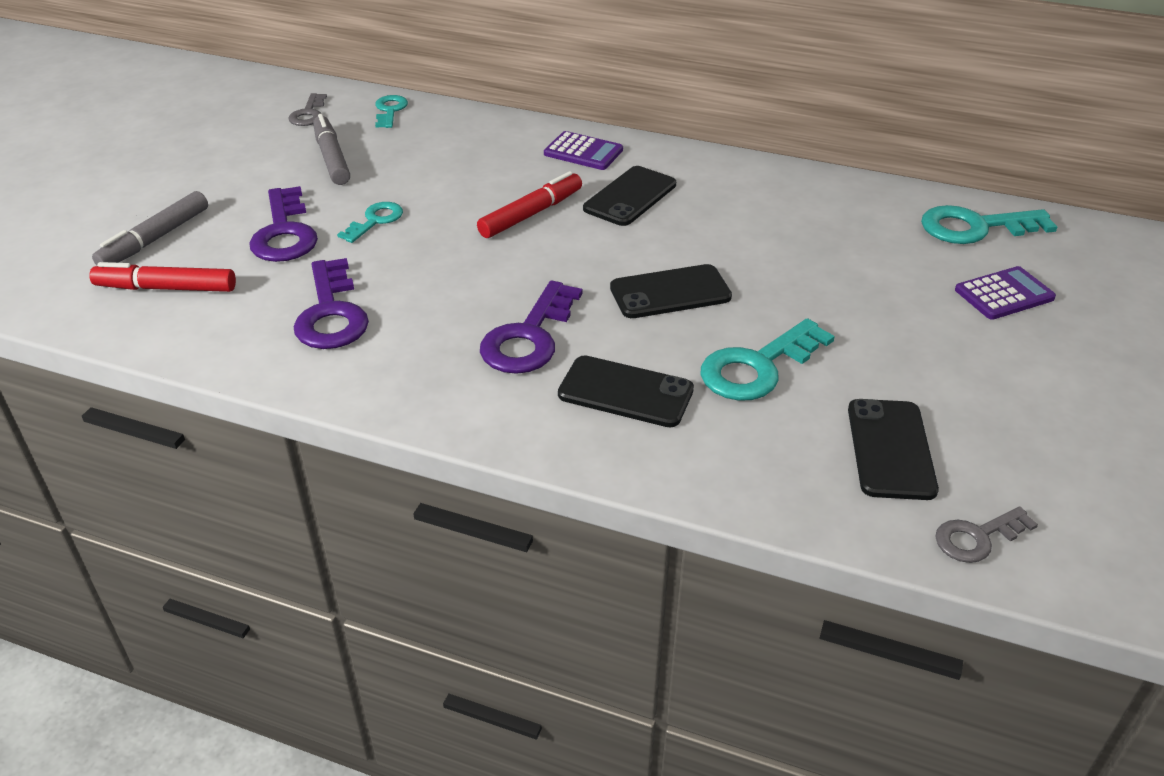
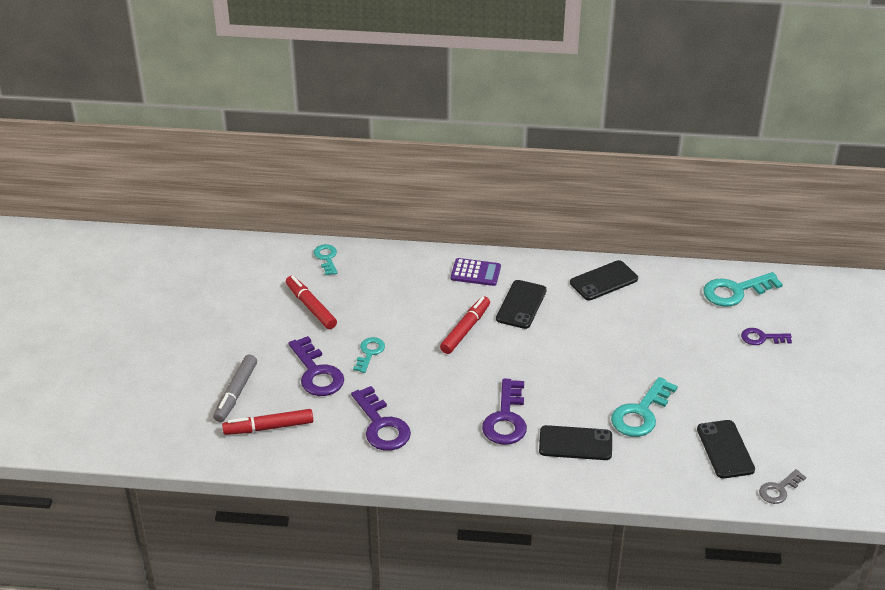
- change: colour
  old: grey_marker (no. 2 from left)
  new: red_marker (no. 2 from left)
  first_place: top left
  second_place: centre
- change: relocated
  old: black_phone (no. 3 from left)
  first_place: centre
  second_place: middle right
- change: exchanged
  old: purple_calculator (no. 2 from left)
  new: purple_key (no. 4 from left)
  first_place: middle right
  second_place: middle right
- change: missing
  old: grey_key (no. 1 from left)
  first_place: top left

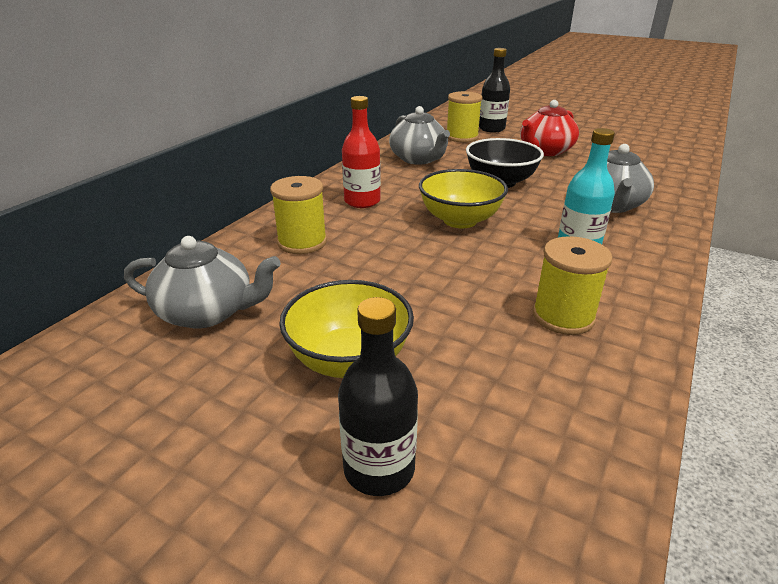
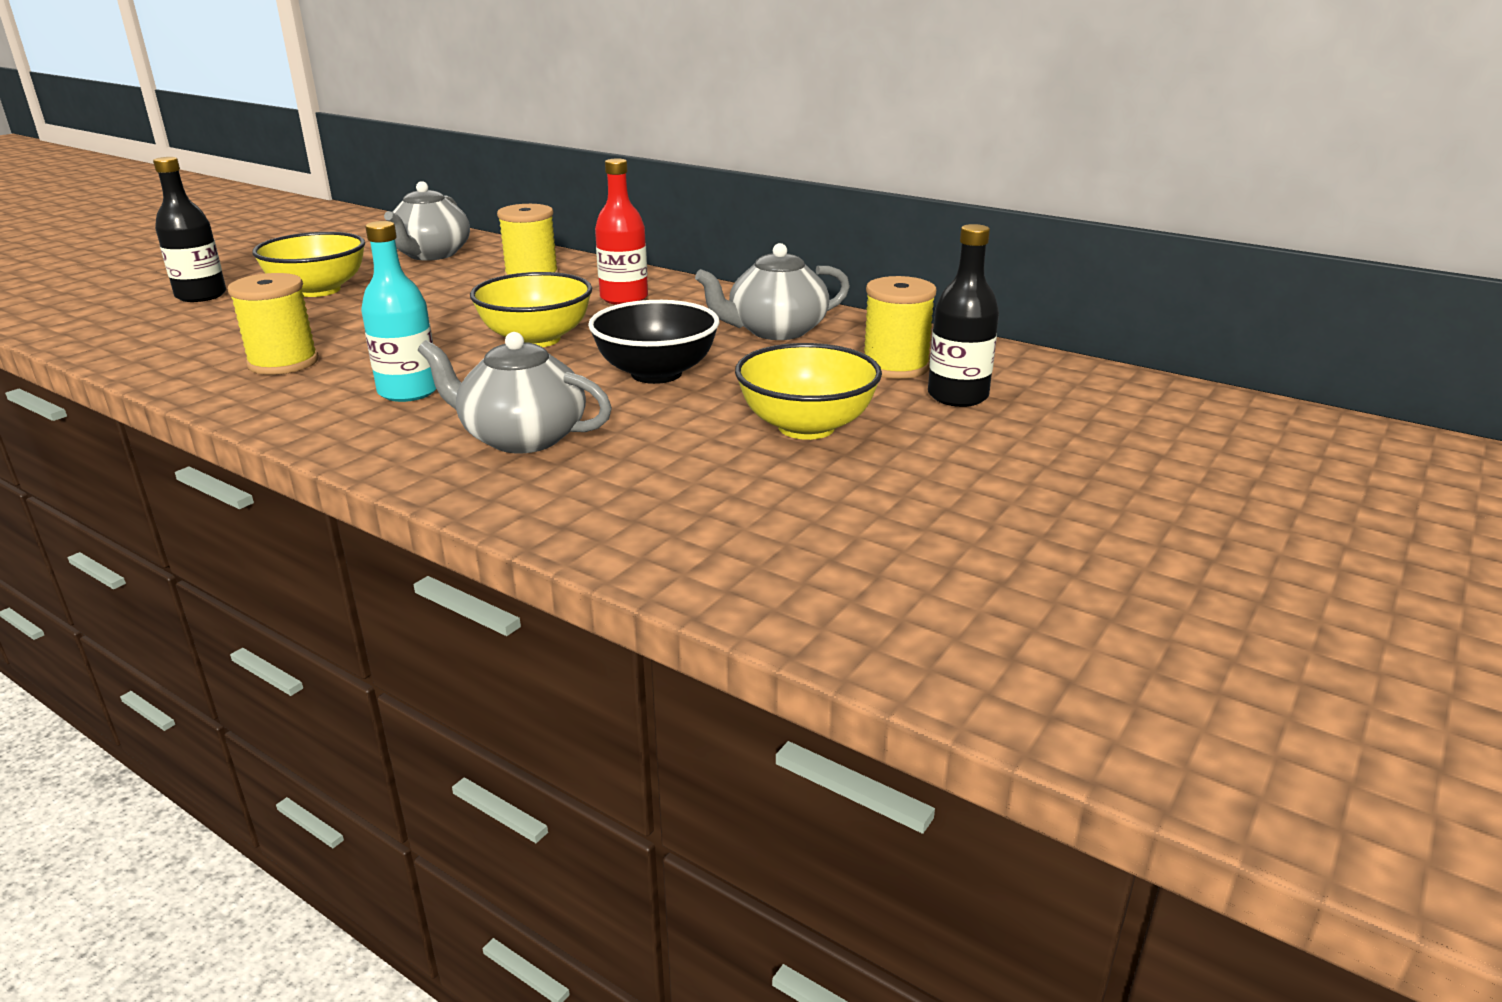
- change: exchanged
  old: red_teapot
  new: yellow_bowl (no. 3 from left)
  first_place: top right
  second_place: centre

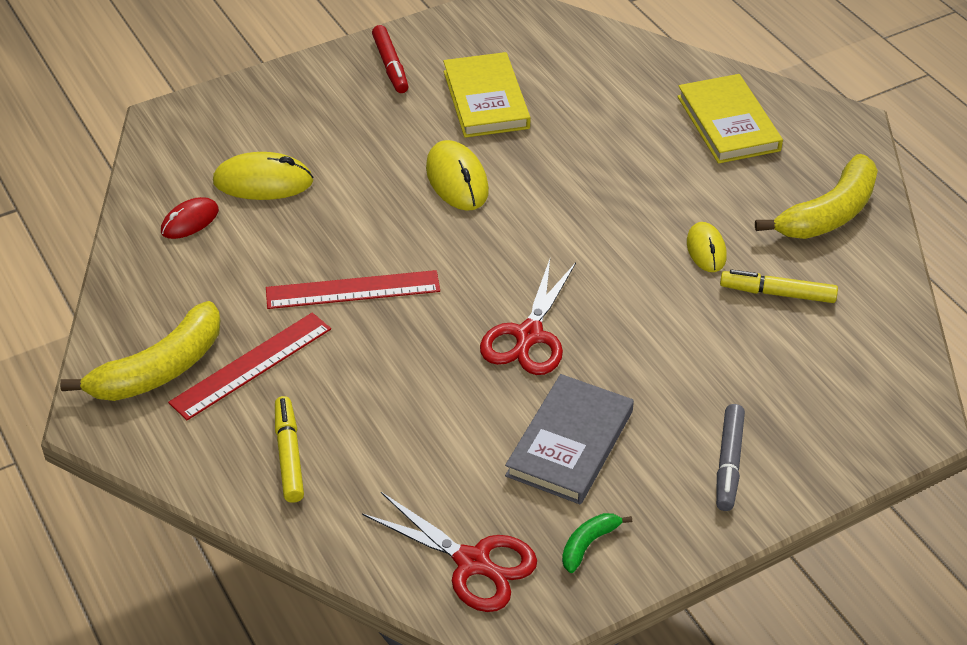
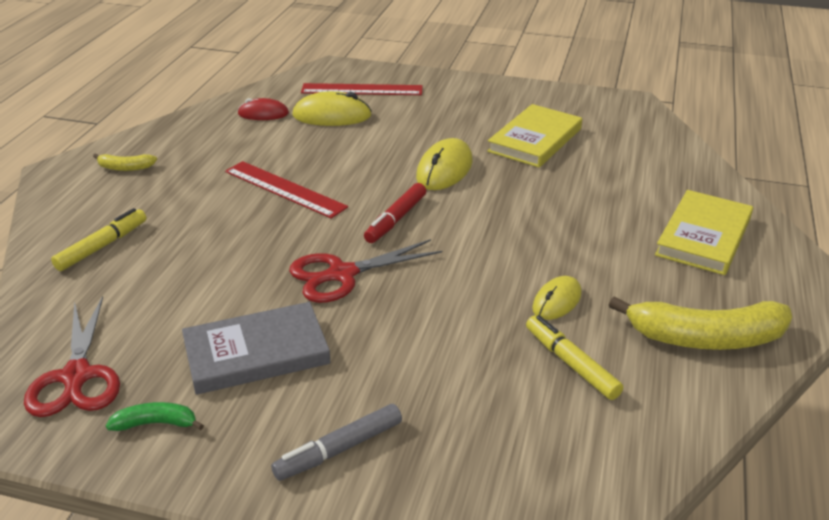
- change: size
  old: yellow_banana (no. 1 from left)
  first_place: middle left
  second_place: top left
  factor: 0.47
- change: spun
  old: yellow_mouse (no. 1 from left)
  first_place: top left
  second_place: top centre
  degrees: -45
- change: relocated
  old: red_ruler (no. 1 from left in the first image)
  new: red_ruler (no. 2 from left)
  first_place: middle left
  second_place: top centre
- change: relocated
  old: red_marker
  first_place: top centre
  second_place: centre

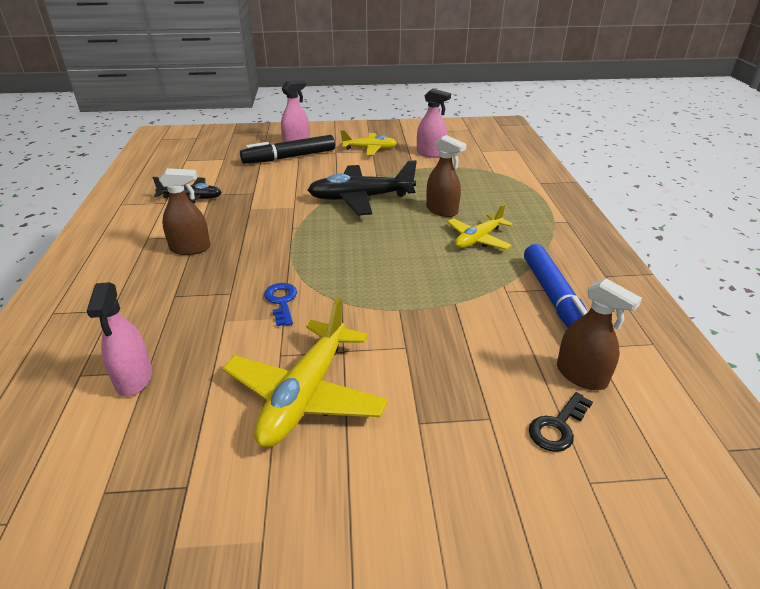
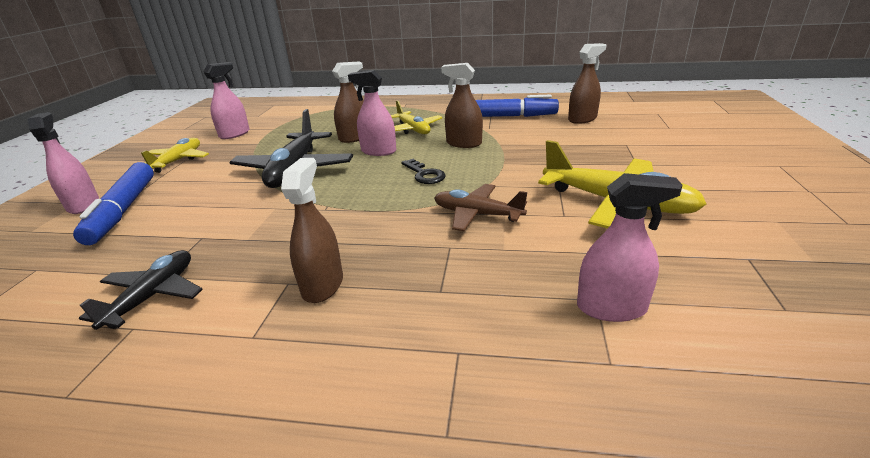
- change: colour
  old: black_marker
  new: blue_marker (no. 1 from left)
  first_place: top centre
  second_place: middle left
- change: appeared
  new: pink_spray_bottle (no. 3 from left)
  second_place: top centre
- change: relocated
  old: black_key
  first_place: bottom right
  second_place: centre
- change: exchanged
  old: blue_key
  new: brown_plane
  first_place: centre
  second_place: centre
- change: appeared
  new: brown_spray_bottle (no. 3 from left)
  second_place: top centre

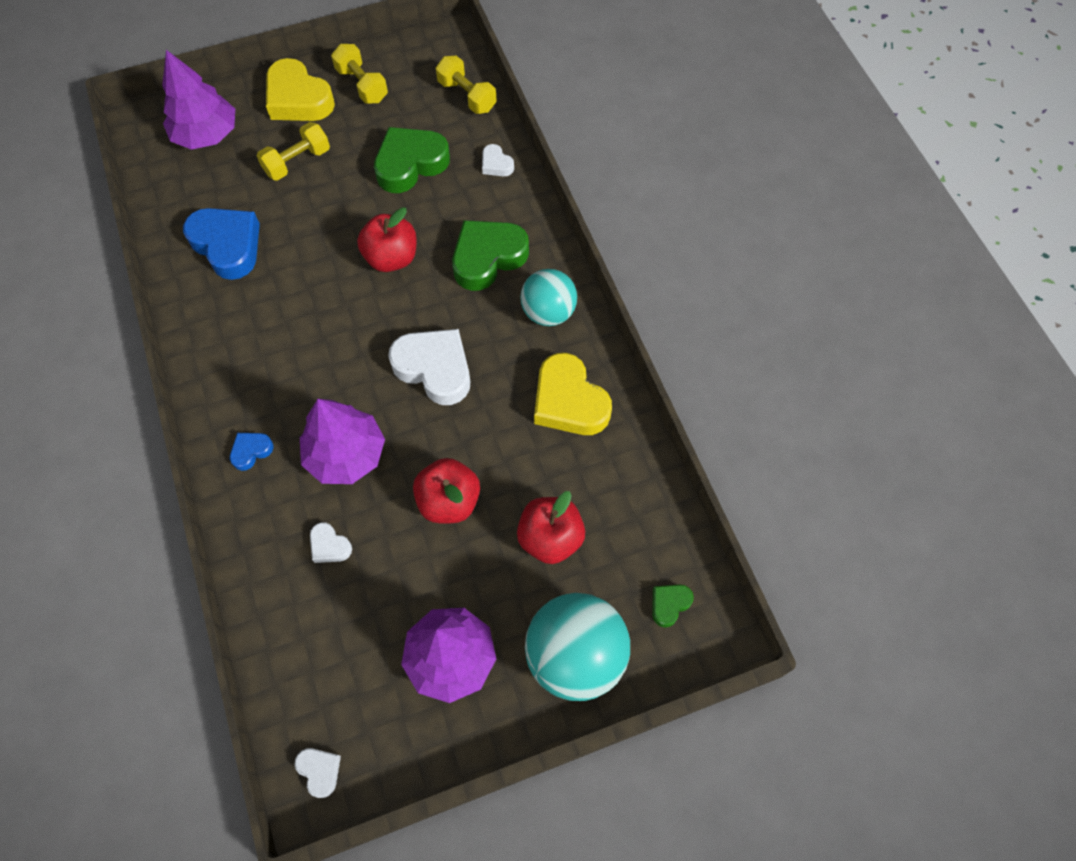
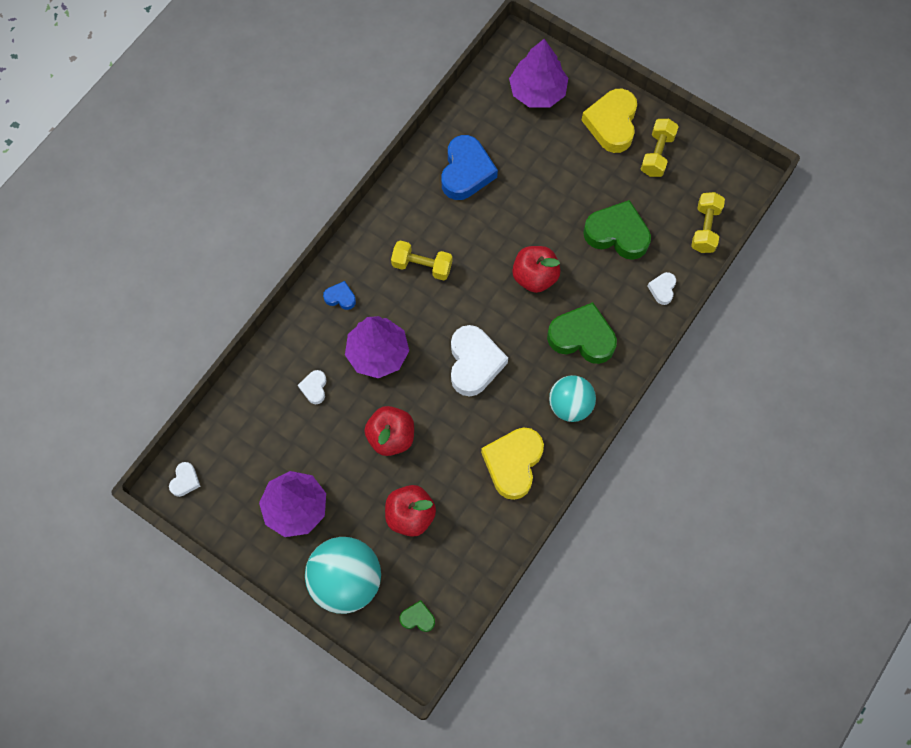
- change: relocated
  old: yellow_dumbbell (no. 1 from left)
  first_place: top left
  second_place: centre

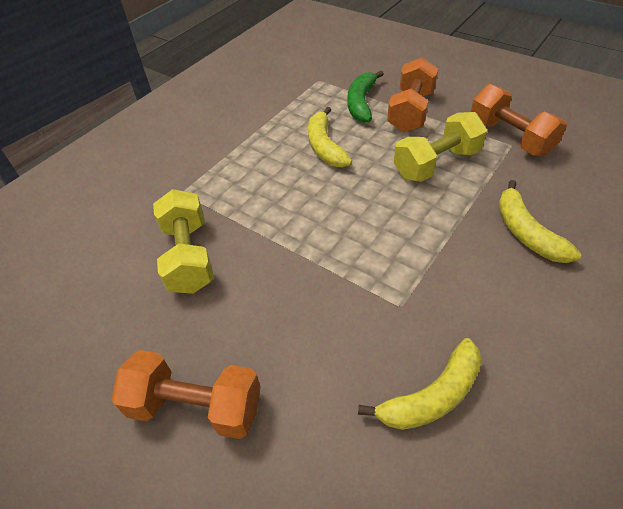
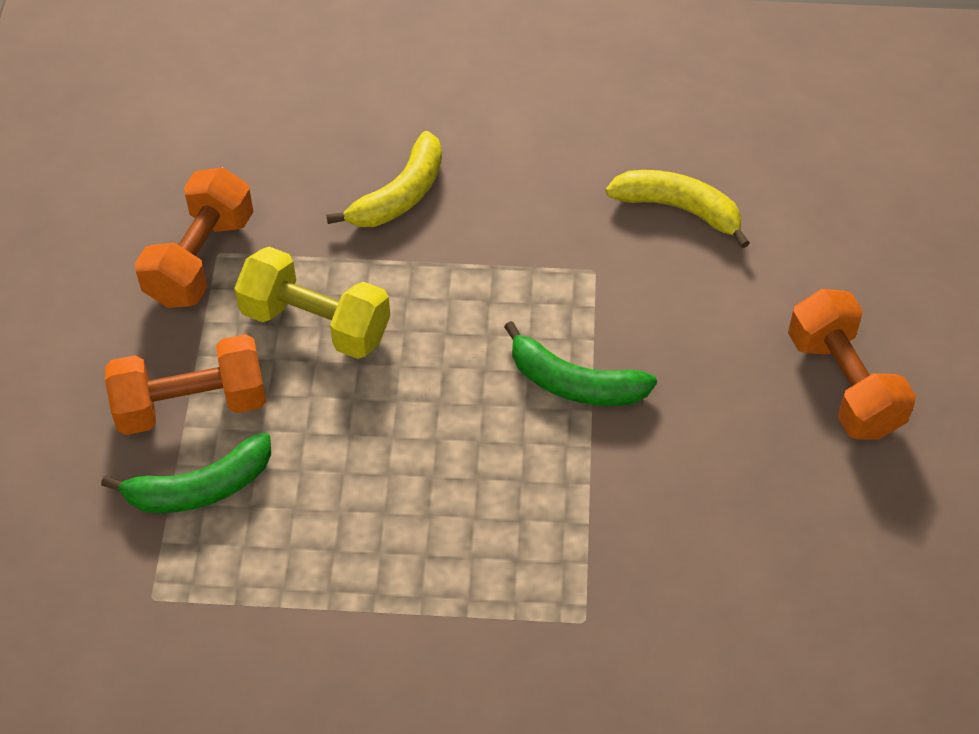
- change: appeared
  new: green_banana (no. 2 from left)
  second_place: centre
- change: missing
  old: yellow_dumbbell (no. 1 from left)
  first_place: middle left
- change: missing
  old: yellow_banana (no. 1 from left)
  first_place: top centre

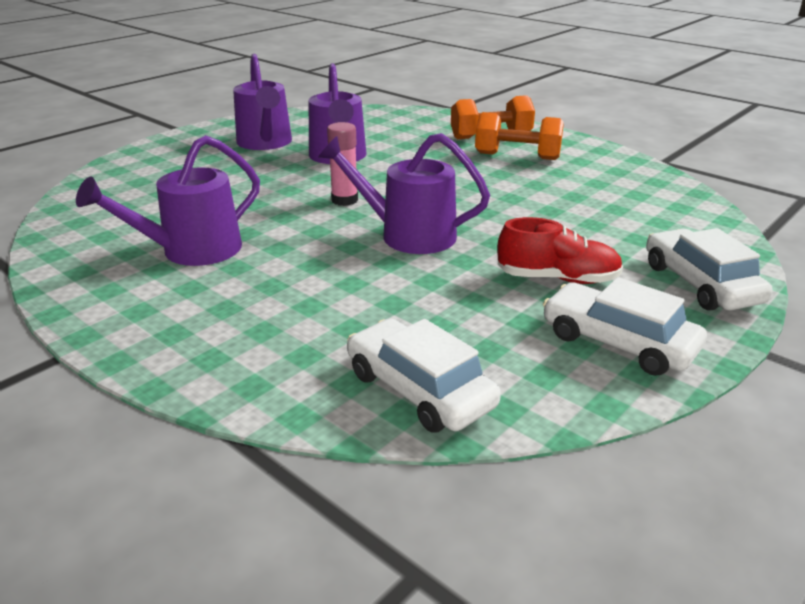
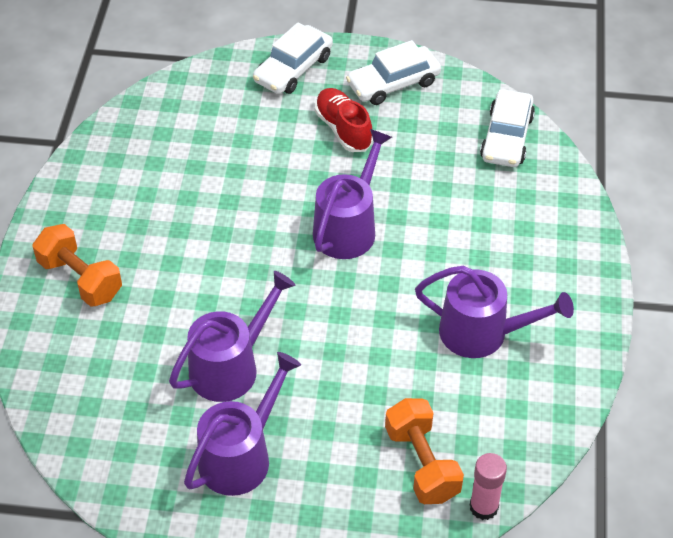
- change: spun
  old: purple_watering_can (no. 4 from left in the first image)
  first_place: top centre
  second_place: centre
  degrees: -135
- change: spun
  old: white_car (no. 2 from left)
  first_place: middle right
  second_place: top centre
  degrees: 60
- change: relocated
  old: orange_dumbbell (no. 2 from left)
  first_place: top centre
  second_place: bottom centre
- change: relocated
  old: pink_glue_stick
  first_place: top centre
  second_place: bottom right

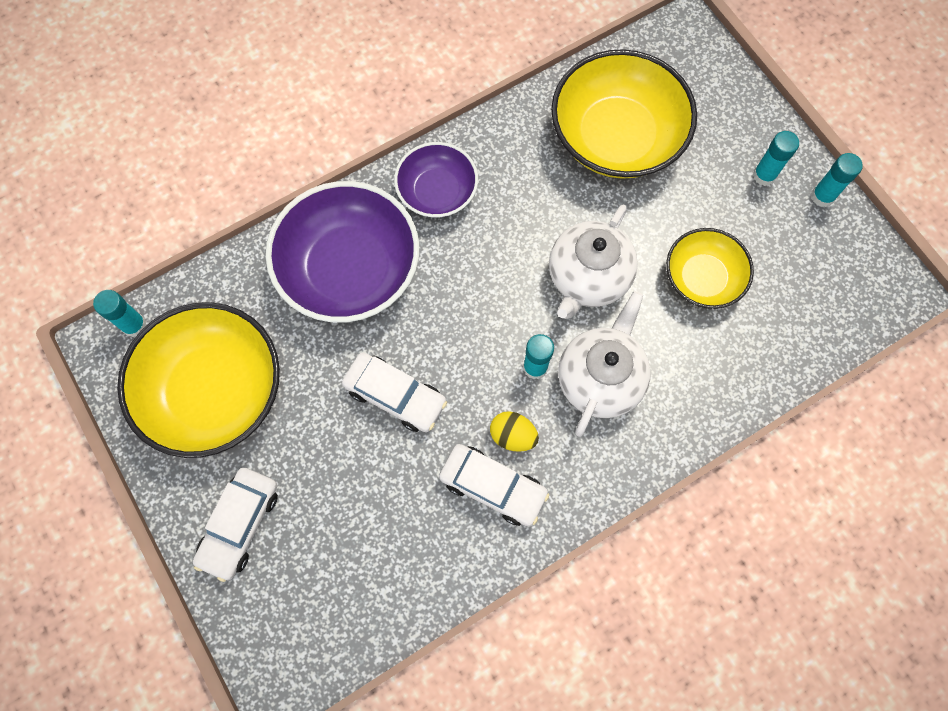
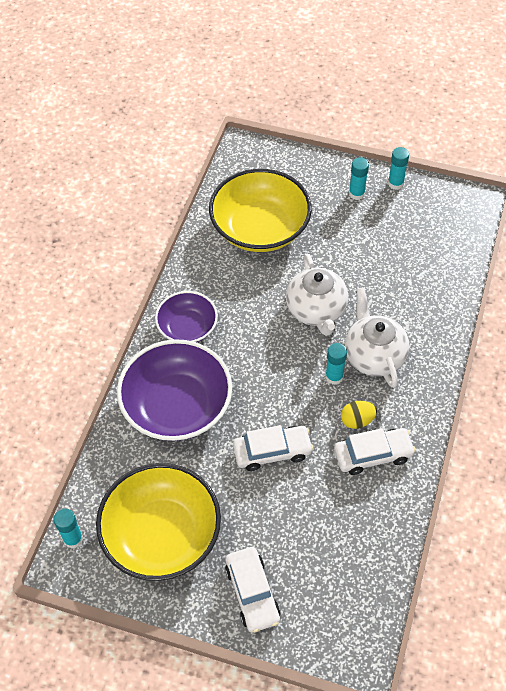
- change: missing
  old: yellow_bowl (no. 3 from left)
  first_place: middle right

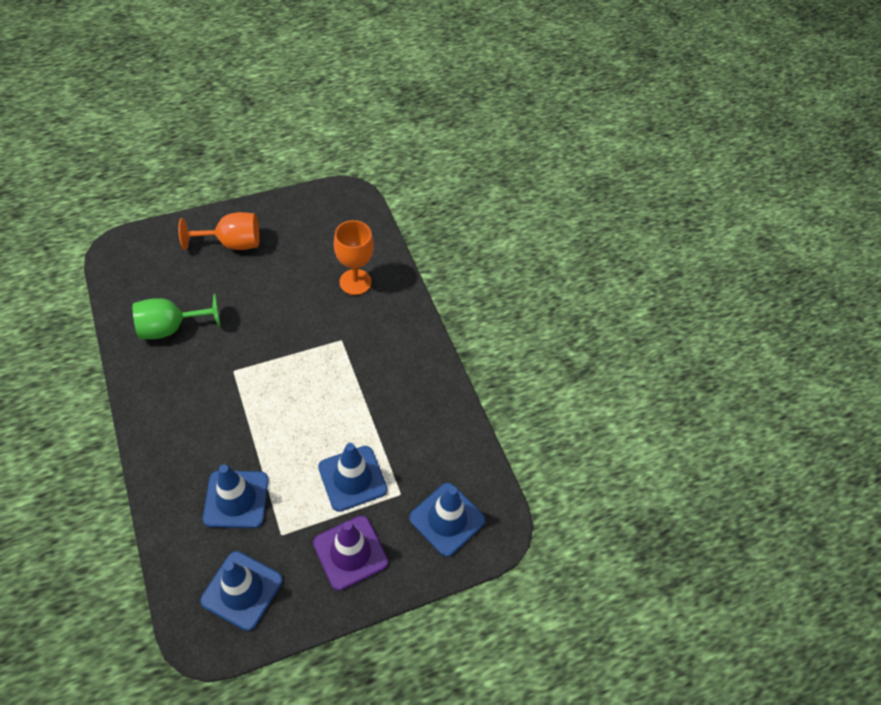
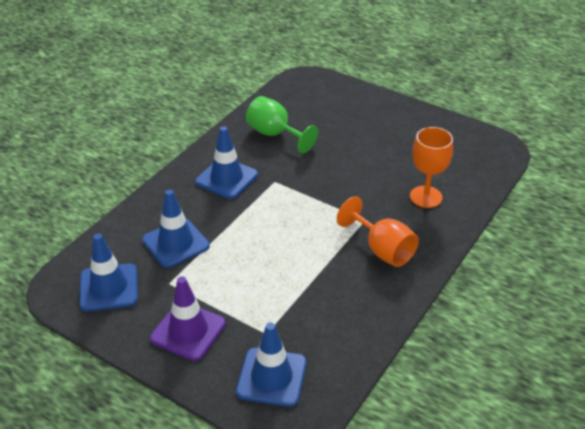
- change: relocated
  old: blue_traffic_cone (no. 3 from left)
  first_place: bottom centre
  second_place: centre
- change: relocated
  old: orange_goblet (no. 1 from left)
  first_place: top left
  second_place: centre

